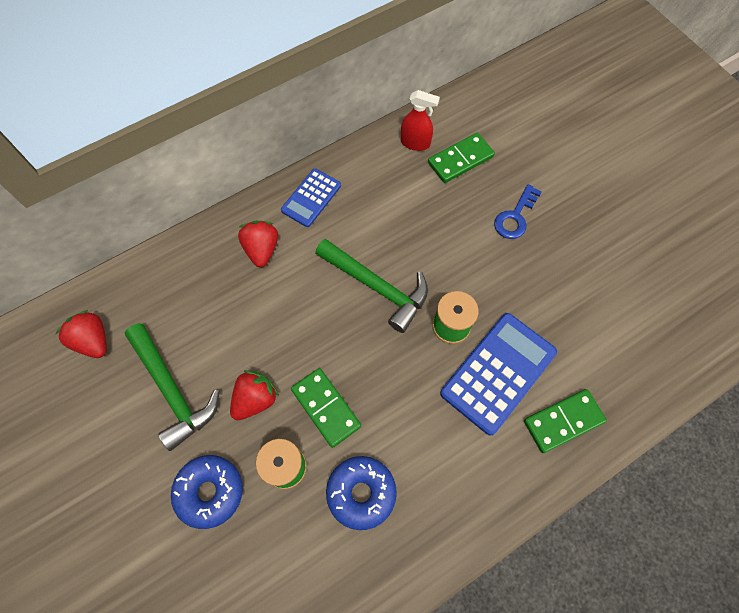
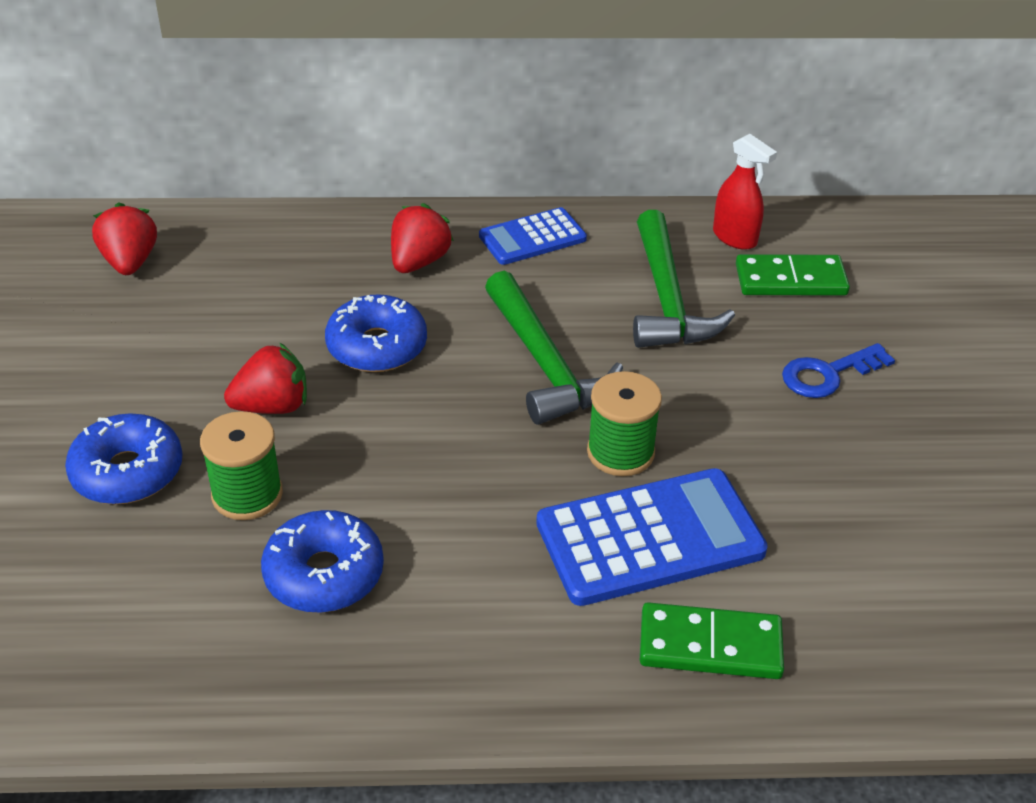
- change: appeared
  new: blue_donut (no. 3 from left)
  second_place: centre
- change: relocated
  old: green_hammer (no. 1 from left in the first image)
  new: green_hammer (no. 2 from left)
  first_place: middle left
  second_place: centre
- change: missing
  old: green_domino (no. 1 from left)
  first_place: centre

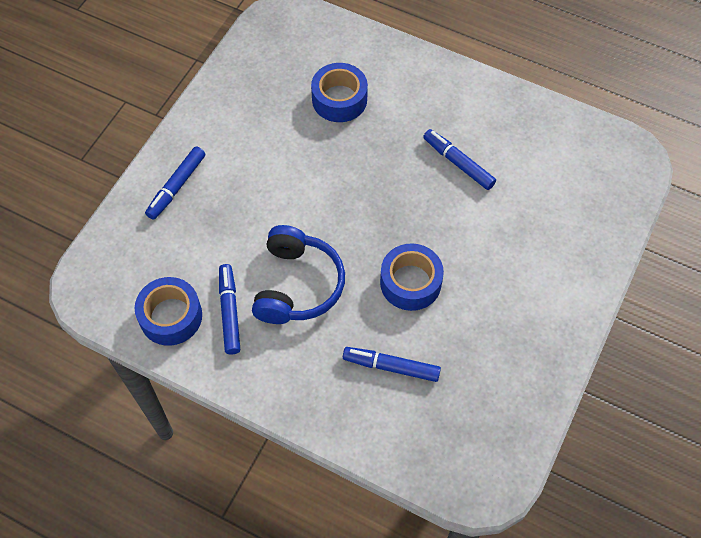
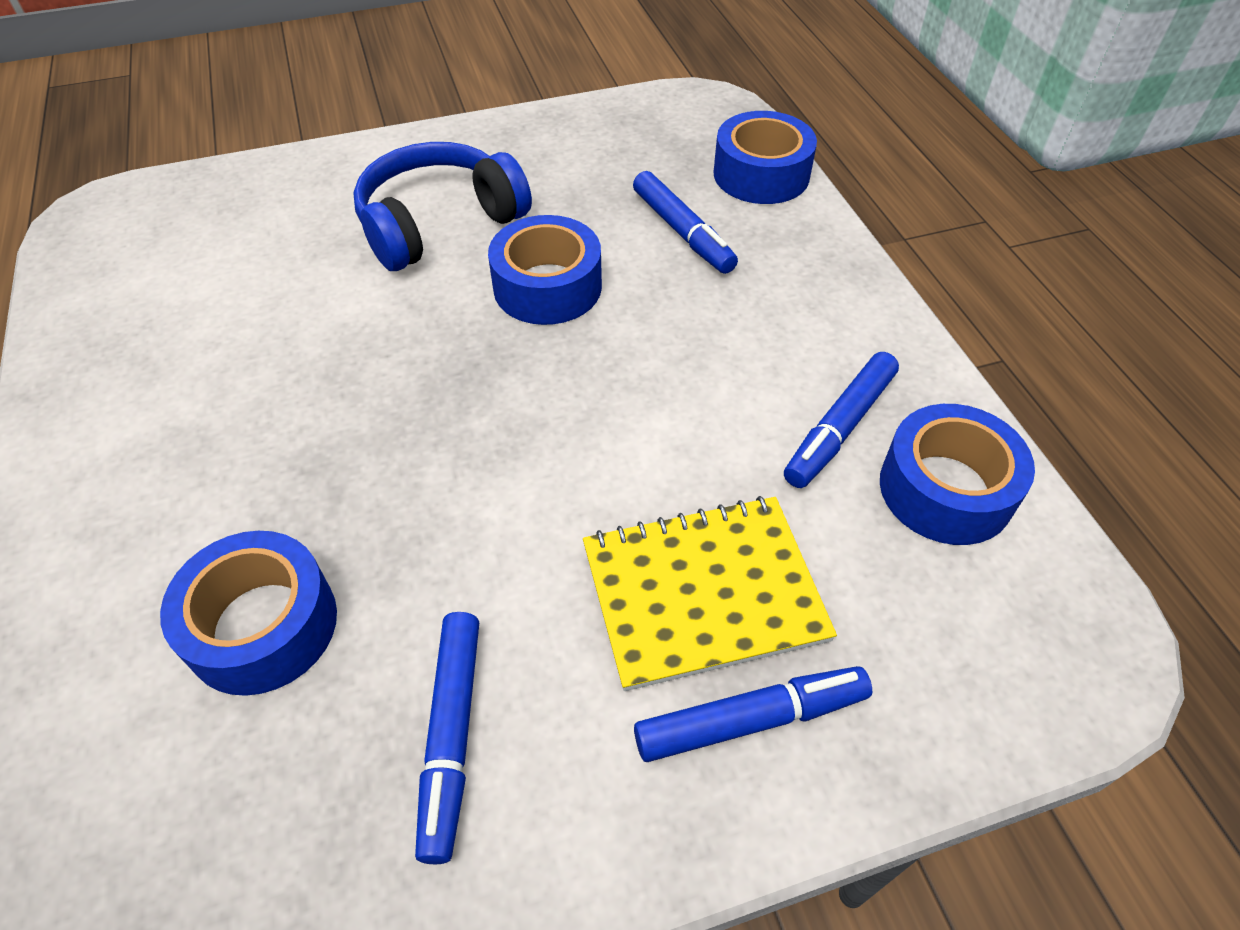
- change: relocated
  old: blue_headphones
  first_place: centre
  second_place: top centre
- change: relocated
  old: blue_marker (no. 4 from left in the first image)
  new: blue_marker (no. 1 from left)
  first_place: top centre
  second_place: bottom centre
- change: appeared
  new: yellow_notebook
  second_place: centre
- change: appeared
  new: blue_tape (no. 3 from left)
  second_place: top centre

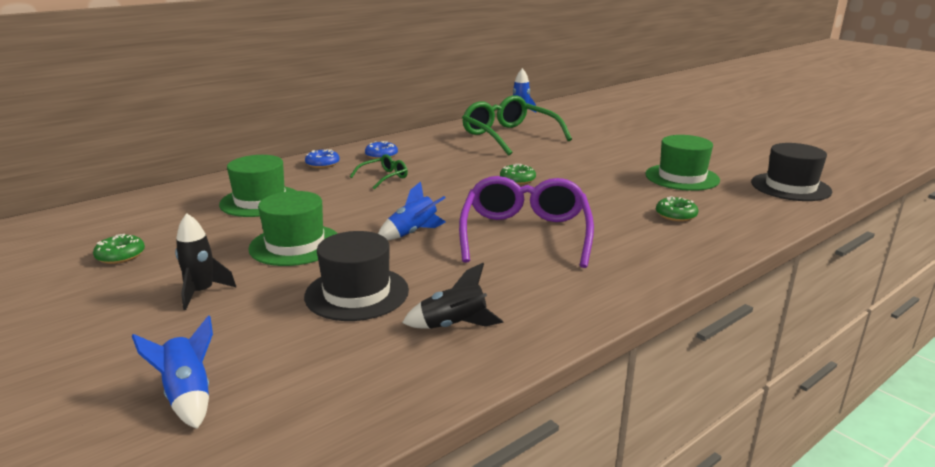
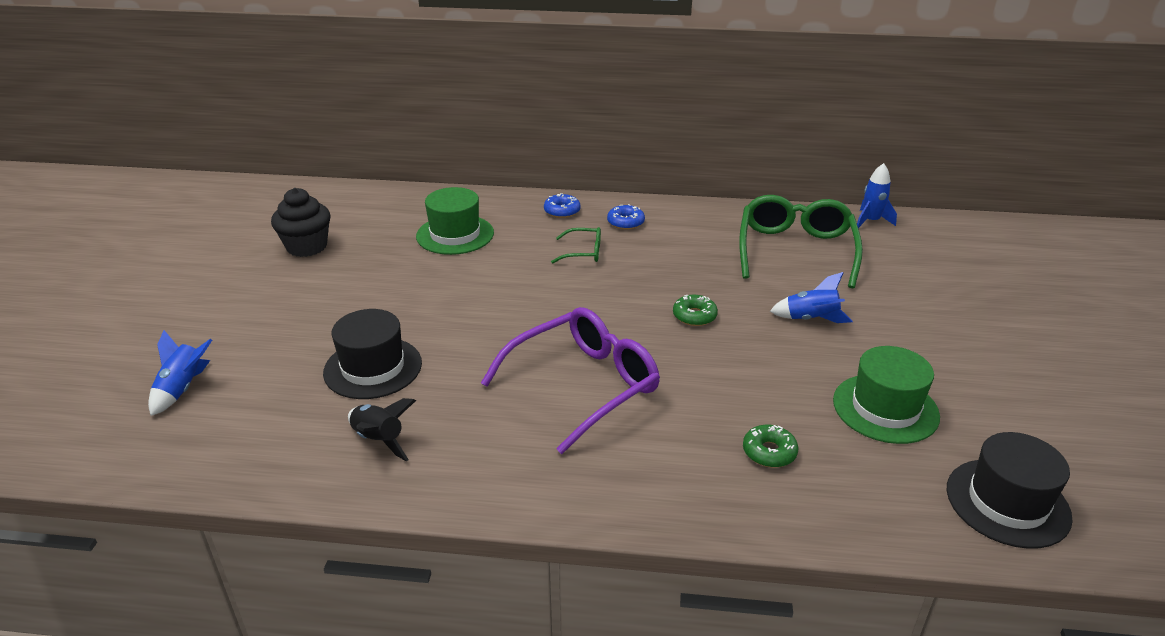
- change: exchanged
  old: green_donut (no. 1 from left)
  new: black_cupcake
  first_place: middle left
  second_place: middle left
- change: relocated
  old: blue_rocket (no. 2 from left)
  first_place: centre
  second_place: middle right
- change: missing
  old: black_rocket (no. 1 from left)
  first_place: middle left
- change: missing
  old: green_hat (no. 2 from left)
  first_place: middle left

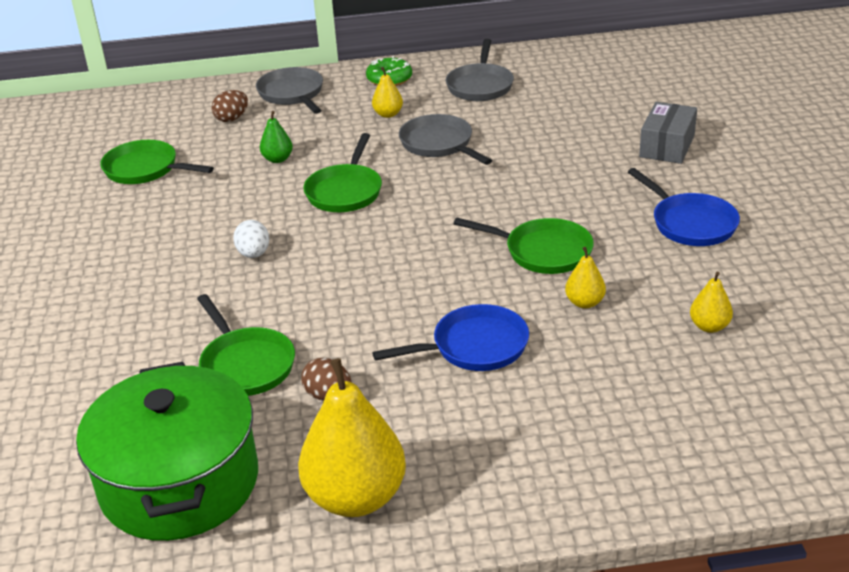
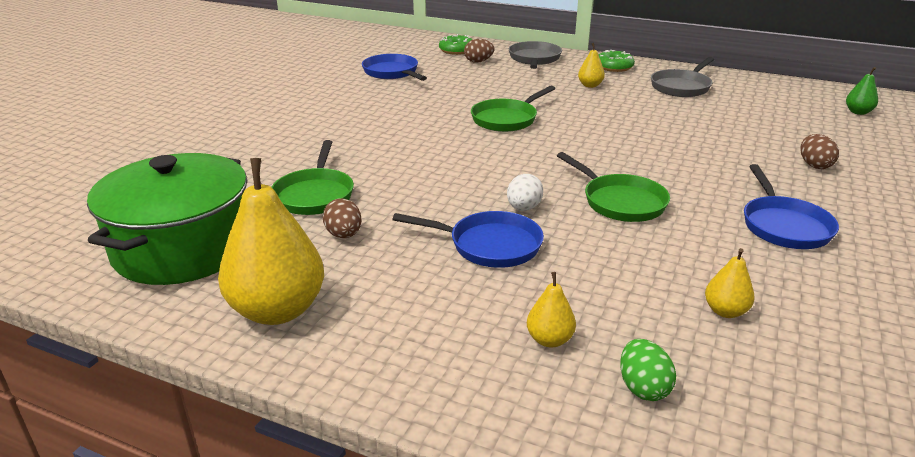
- change: colour
  old: green_pan (no. 1 from left)
  new: blue_pan (no. 1 from left)
  first_place: top left
  second_place: top centre
- change: appeared
  new: green_donut (no. 1 from left)
  second_place: top centre
- change: relocated
  old: white_egg
  first_place: middle left
  second_place: centre
- change: relocated
  old: yellow_pear (no. 3 from left in the first image)
  new: yellow_pear (no. 2 from left)
  first_place: middle right
  second_place: bottom centre
- change: appeared
  new: green_egg
  second_place: bottom right
- change: exchanged
  old: grey_box
  new: brown_egg (no. 3 from left)
  first_place: top right
  second_place: top right
- change: relocated
  old: green_pear
  first_place: top left
  second_place: top right
- change: missing
  old: grey_pan (no. 2 from left)
  first_place: top centre

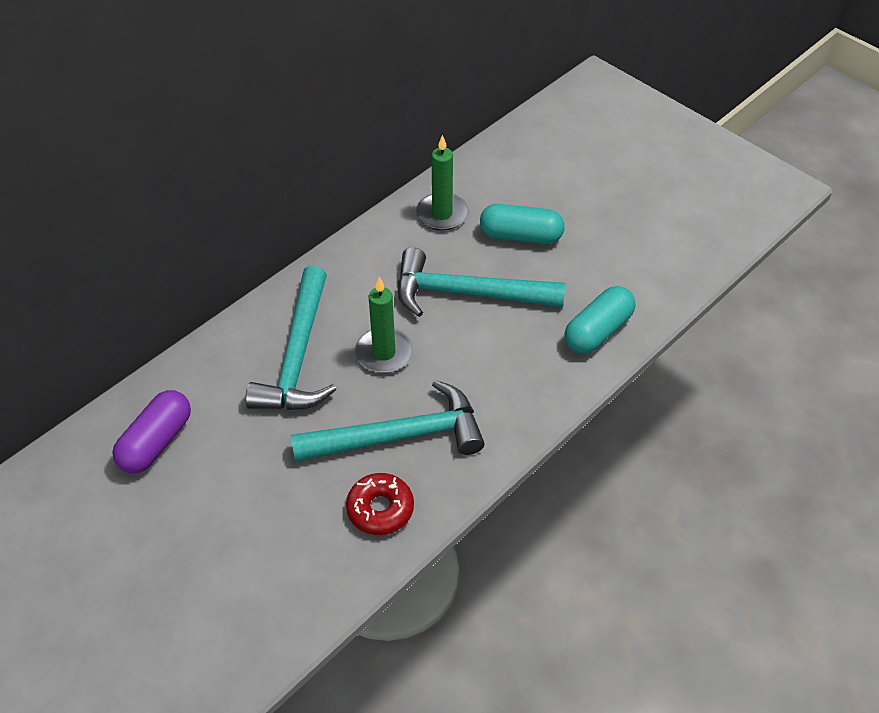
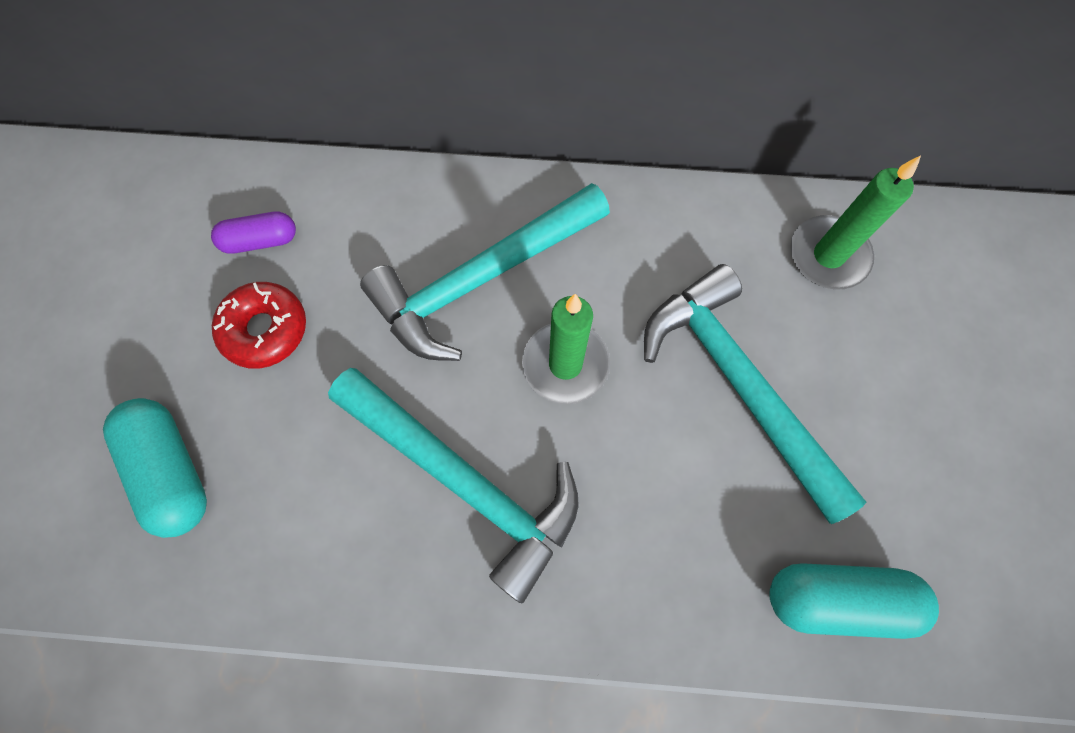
- change: relocated
  old: turquoise_capsule (no. 1 from left)
  first_place: top centre
  second_place: middle left
- change: size
  old: purple_capsule
  first_place: middle left
  second_place: top left
  factor: 0.62
- change: relocated
  old: red_donut
  first_place: bottom centre
  second_place: middle left

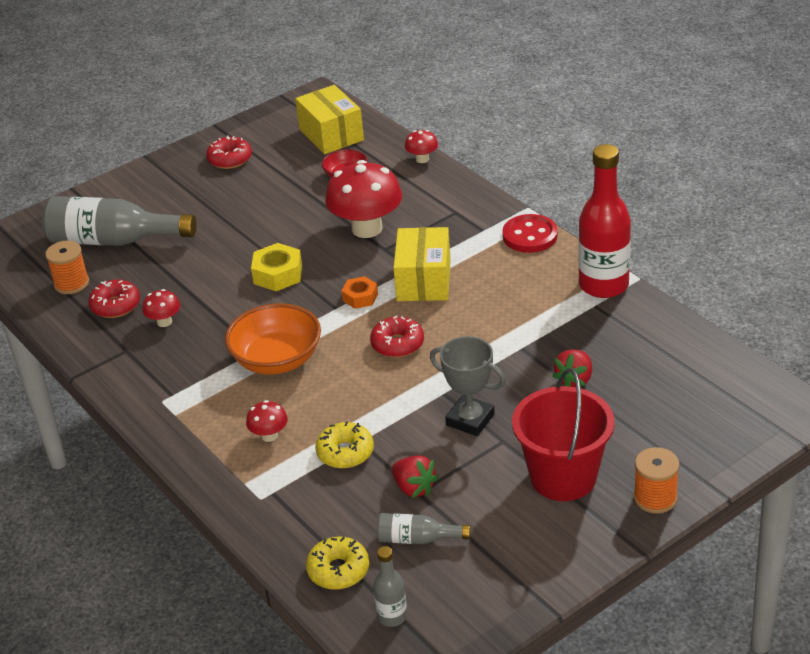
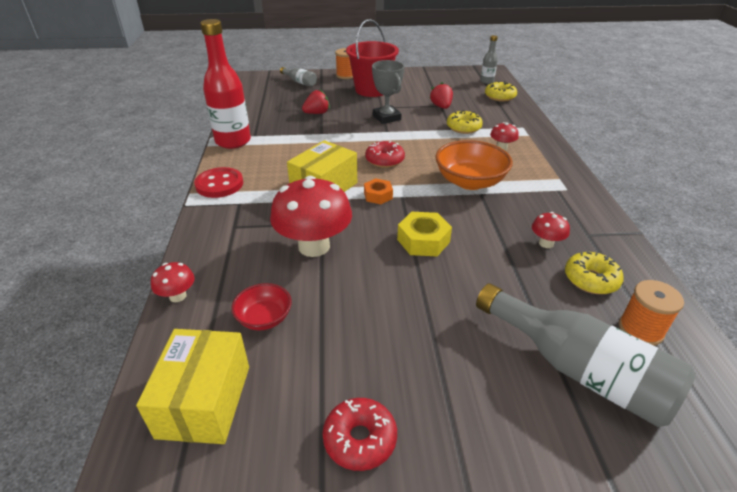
- change: relocated
  old: grey_bottle (no. 3 from left in the first image)
  new: grey_bottle (no. 1 from left)
  first_place: bottom centre
  second_place: top centre
- change: colour
  old: red_donut (no. 1 from left)
  new: yellow_donut (no. 3 from left)
  first_place: middle left
  second_place: middle right

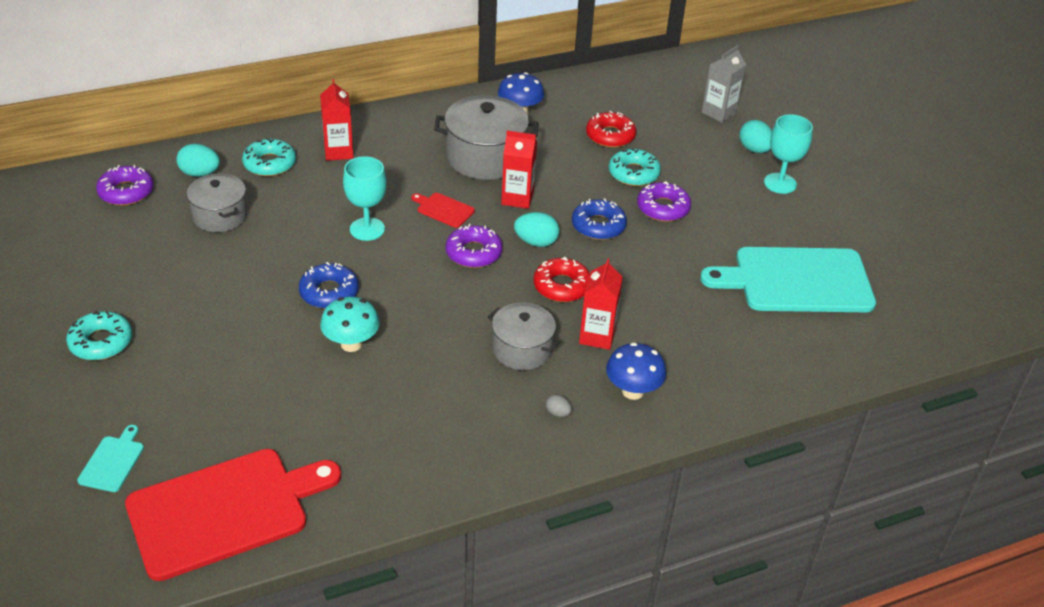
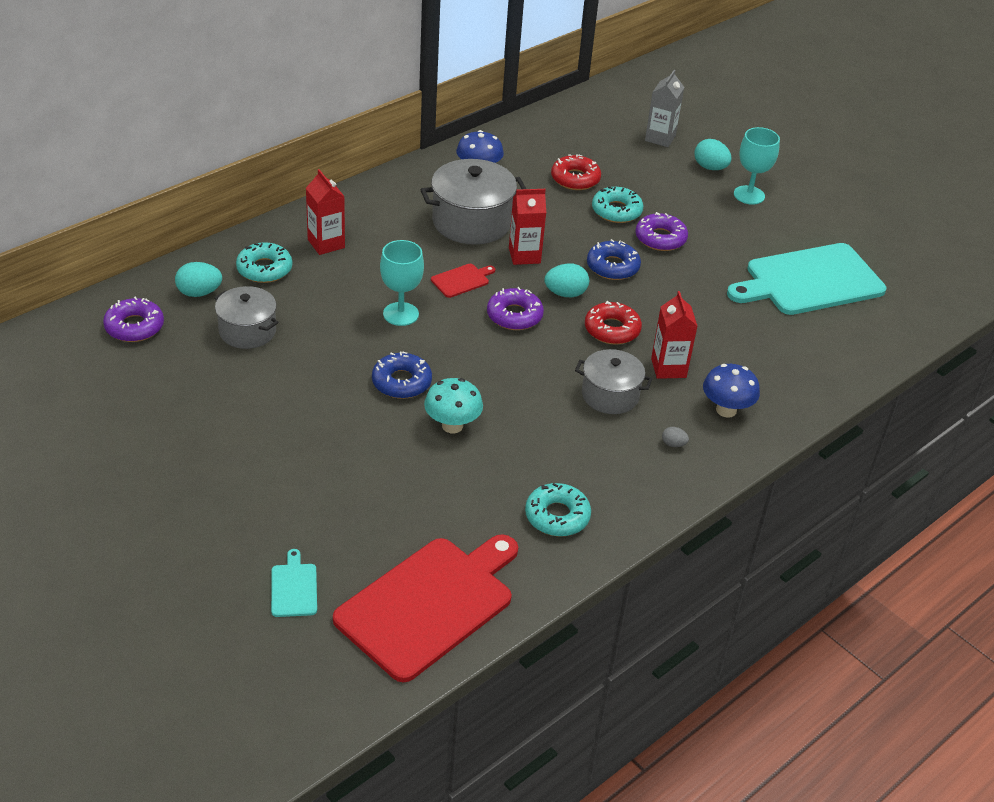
- change: spun
  old: red_cutting_board (no. 2 from left)
  first_place: centre
  second_place: centre
  degrees: 135
- change: relocated
  old: turquoise_donut (no. 1 from left in the first image)
  new: turquoise_donut (no. 2 from left)
  first_place: middle left
  second_place: centre

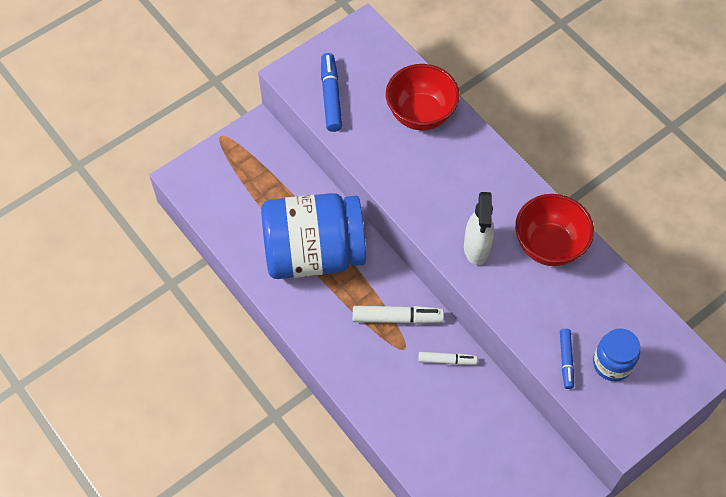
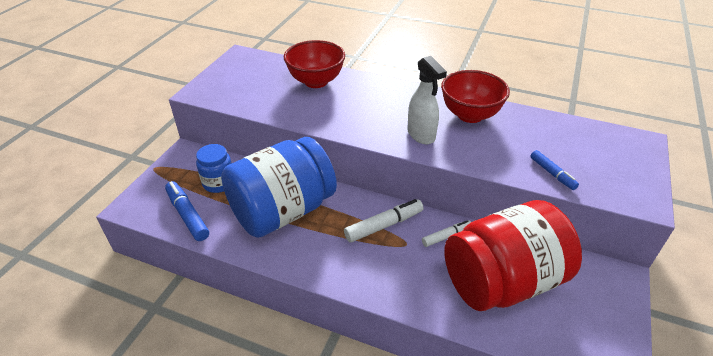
- change: relocated
  old: blue_marker (no. 1 from left)
  first_place: top centre
  second_place: middle left
- change: relocated
  old: blue_jar (no. 2 from left in the first image)
  new: blue_jar (no. 1 from left)
  first_place: bottom right
  second_place: middle left
- change: appeared
  new: red_jar
  second_place: bottom right

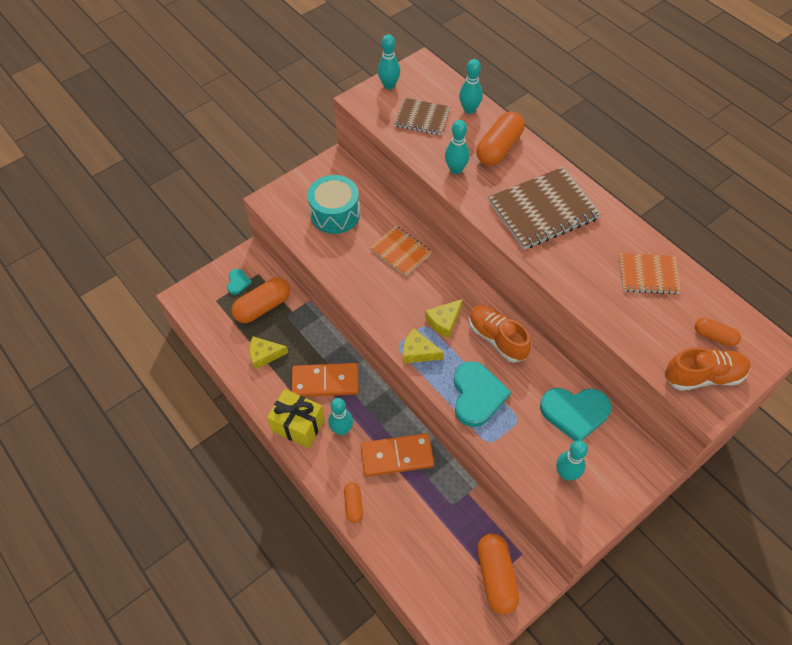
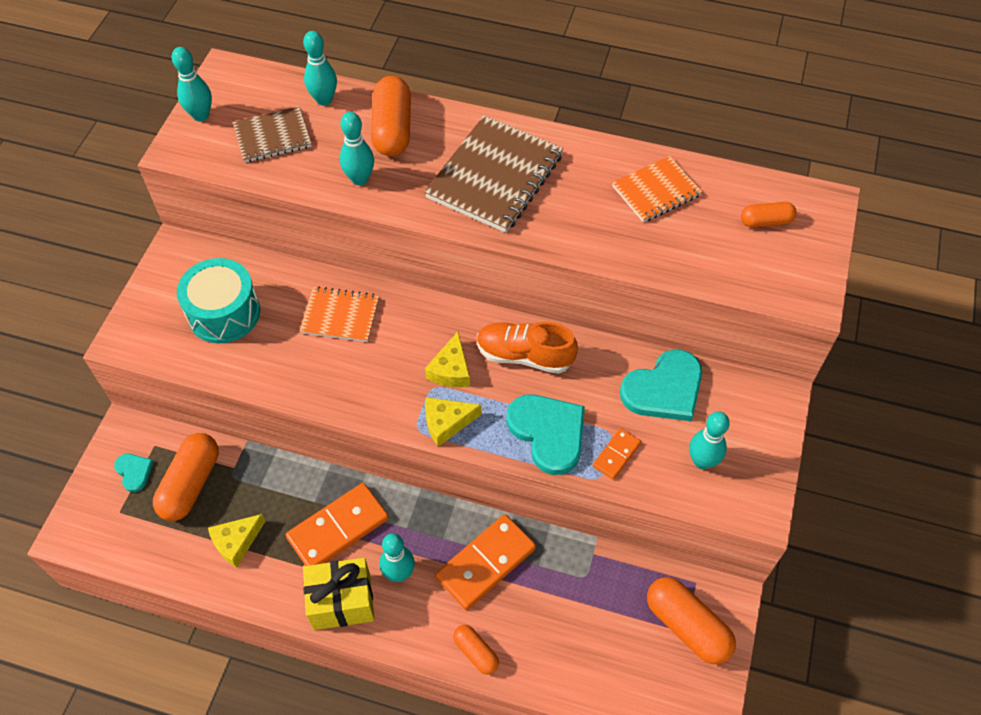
- change: appeared
  new: orange_domino (no. 3 from left)
  second_place: centre
- change: missing
  old: orange_shoe (no. 2 from left)
  first_place: middle right

